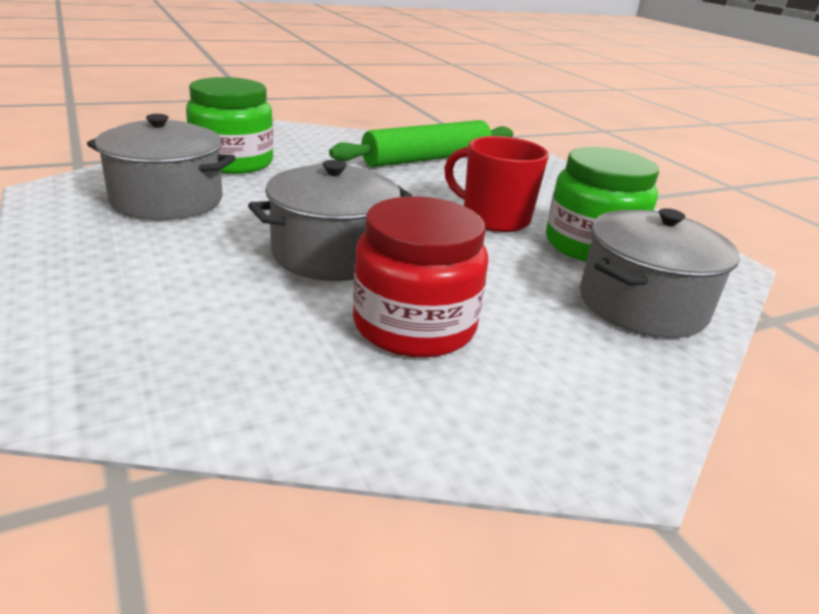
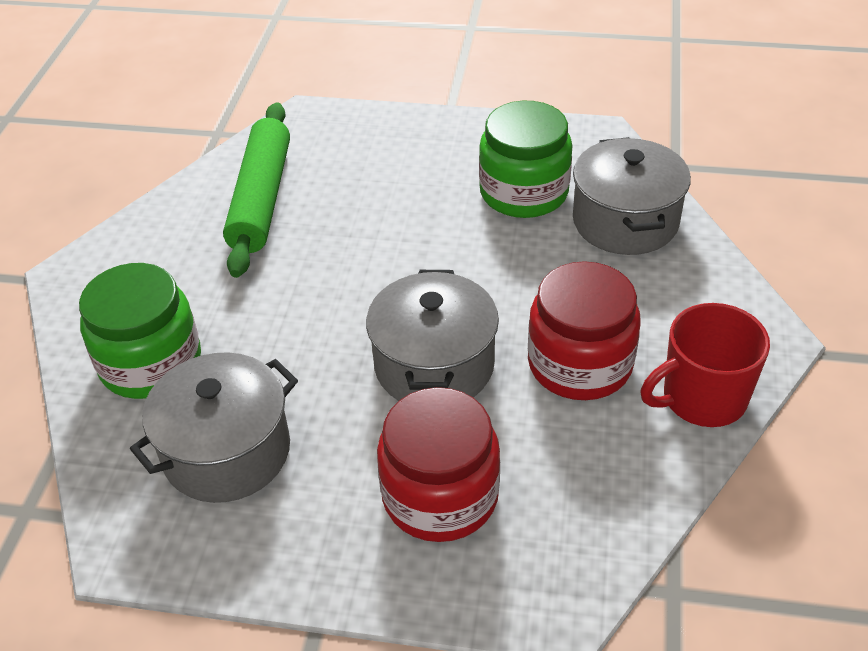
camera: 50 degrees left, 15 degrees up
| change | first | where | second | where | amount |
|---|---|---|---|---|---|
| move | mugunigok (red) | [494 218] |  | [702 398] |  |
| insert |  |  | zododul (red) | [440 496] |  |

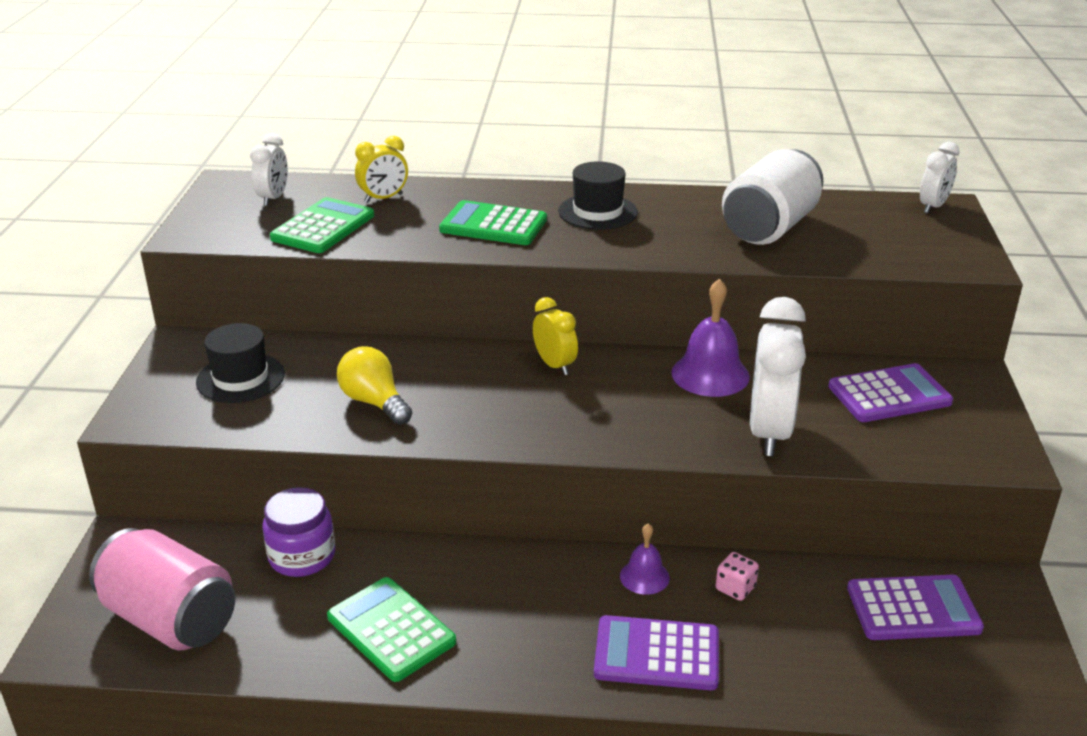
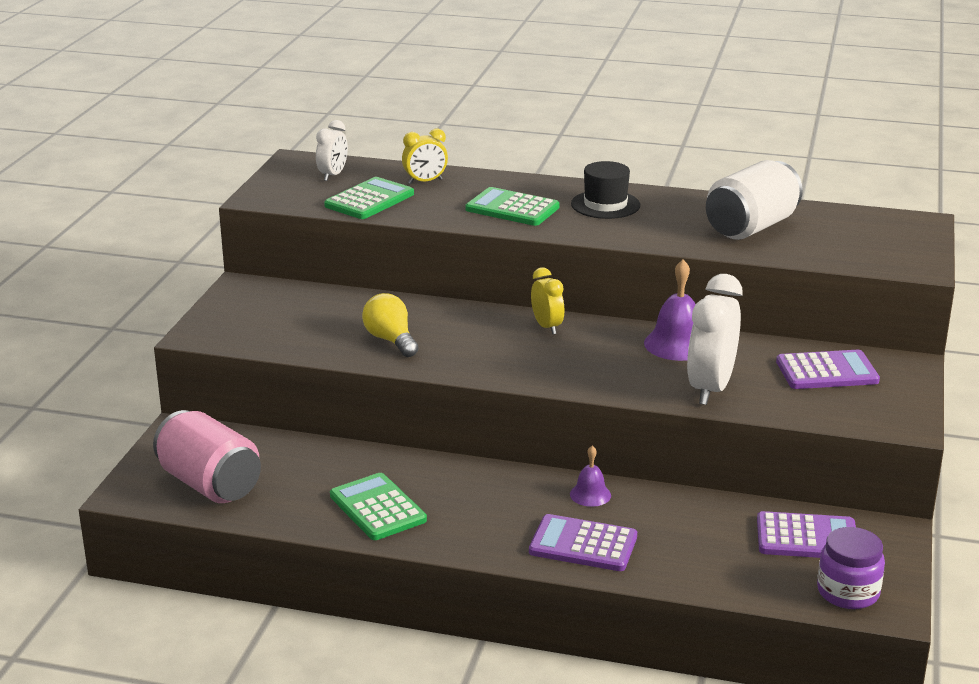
camera: 10 degrees right, 5 degrees down
| change | first | where | second | where | amount |
|---|---|---|---|---|---|
| delete | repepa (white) | [933 206] |  |  |  |
| delete | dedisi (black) | [240 378] |  |  |  |
| move | zododul (purple) | [302 556] |  | [848 592] |  |
| delete | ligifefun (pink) | [735 588] |  |  |  |

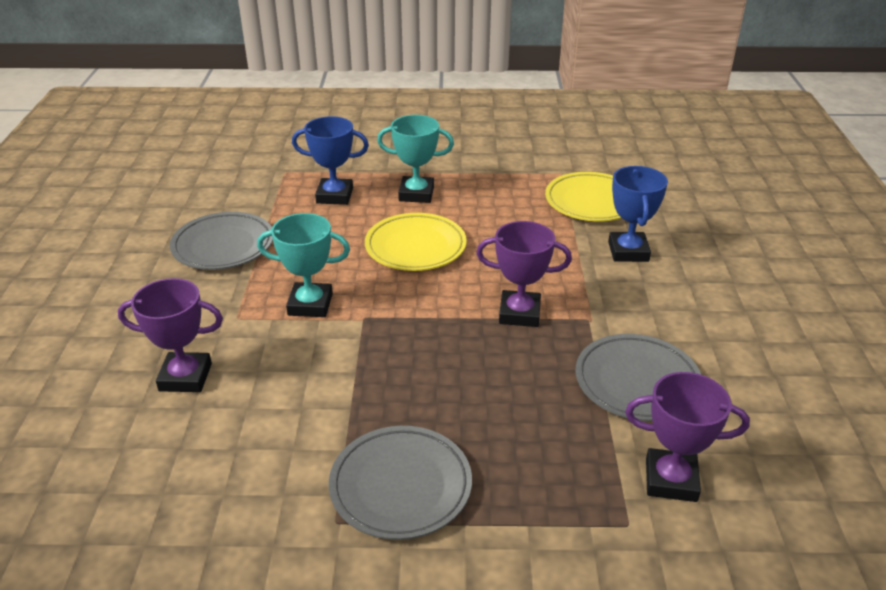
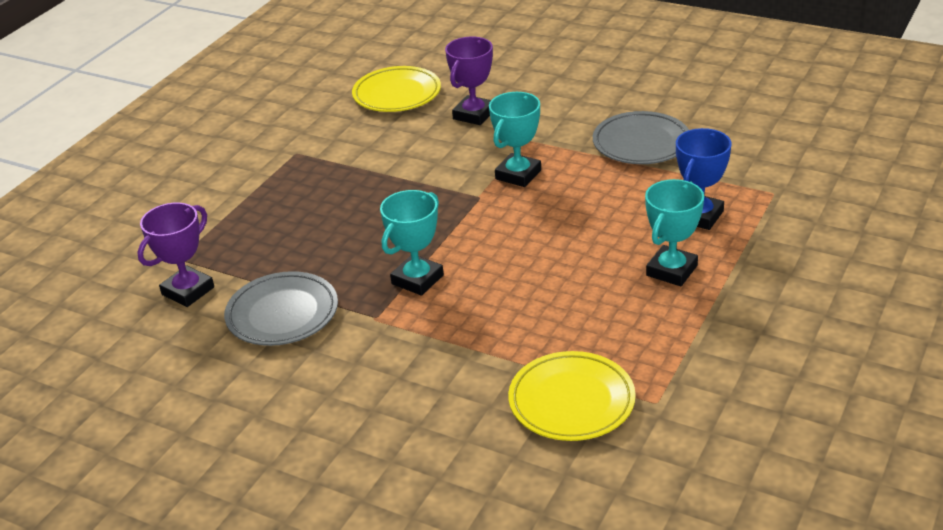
camera: 120 degrees right, 0 degrees up
| change | first | where | second | where | amount |
|---|---|---|---|---|---|
| delete | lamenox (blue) | [628 251] |  |  |  |
| move | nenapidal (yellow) | [415 247] |  | [397 94] |  |
| recolor | lamenox (purple) | [519 313] | lamenox (turquoise) | [417 279] |  |
| delete | nenapidal (grey) | [401 486] |  |  |  |

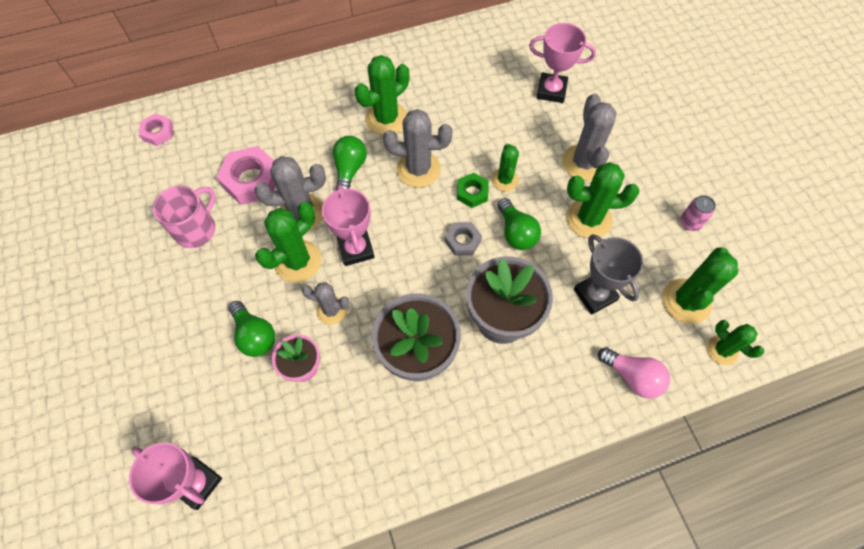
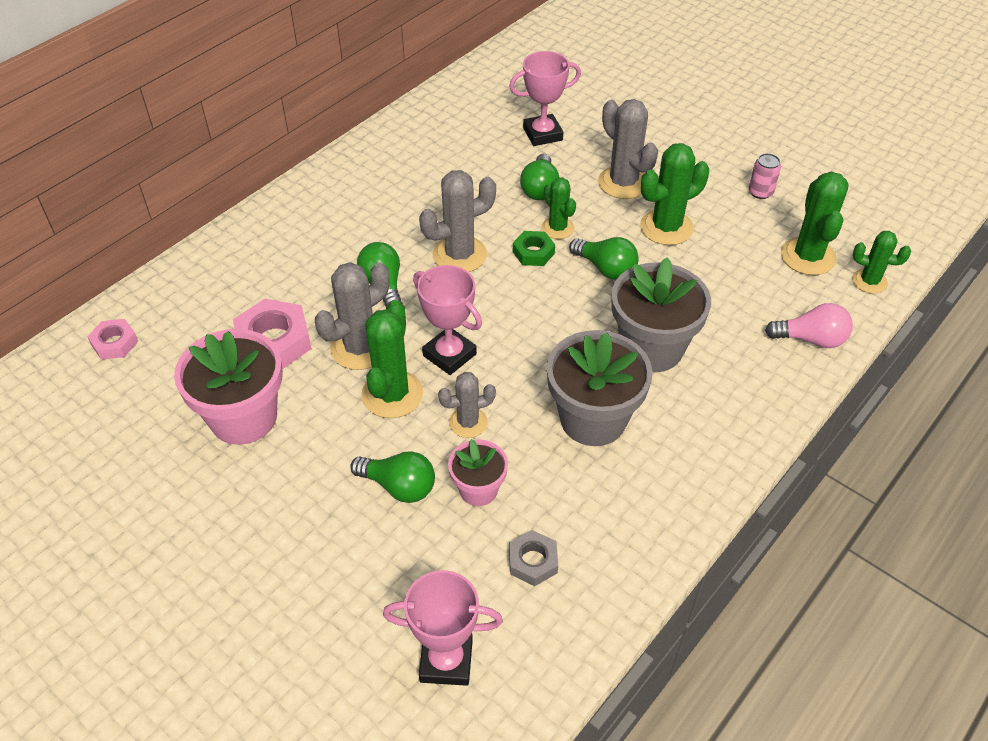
camera: 30 degrees left, 15 degrees down
| change | first | where | second | where | amount |
|---|---|---|---|---|---|
| delete | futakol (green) | [386 119] |  |  |  |
| replace | mugunigok (pink) | [196 229] | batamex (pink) | [243 418] |  |
| move | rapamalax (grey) | [463 241] |  | [533 561] |  |
| delete | lamenox (grey) | [595 295] |  |  |  |
| insert |  |  | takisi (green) | [540 188] |  |

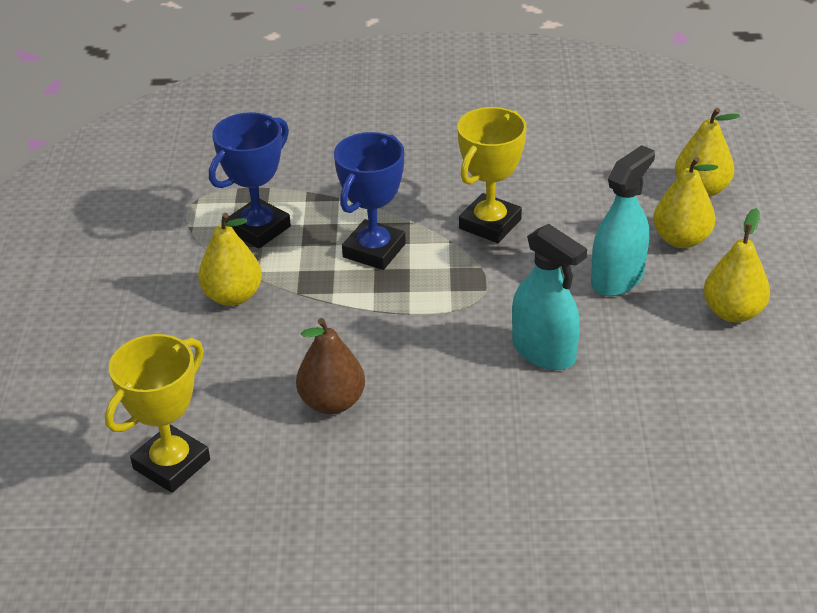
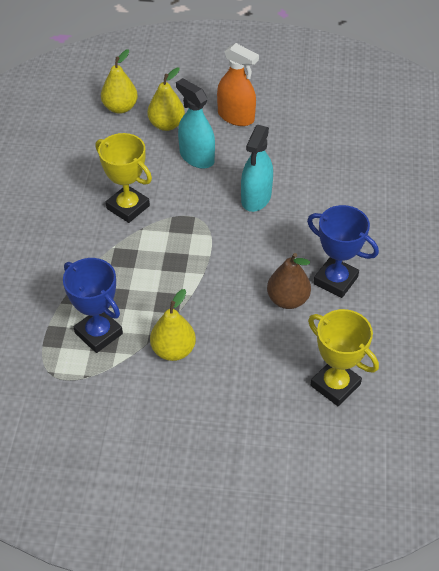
camera: 85 degrees left, 10 degrees up
| change | first | where | second | where | amount |
|---|---|---|---|---|---|
| move | lamenox (blue) | [374 250] |  | [335 280] |  |
| replace | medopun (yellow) | [733 312] | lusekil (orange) | [236 117] |  |
| rotate | lusekil (turquoise) | [543 351] |  | [256 198] | 150 degrees clockwise |

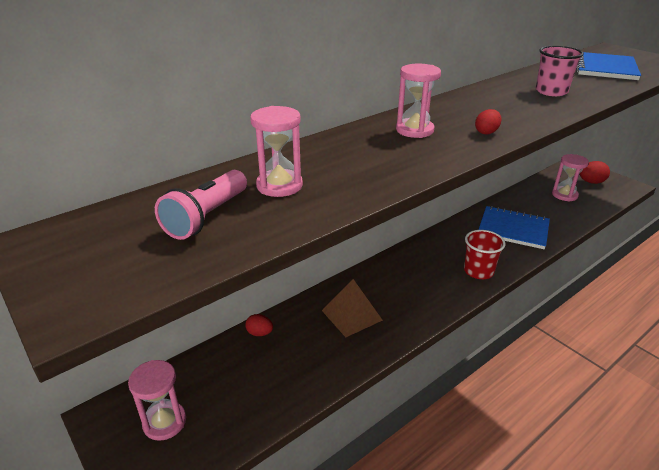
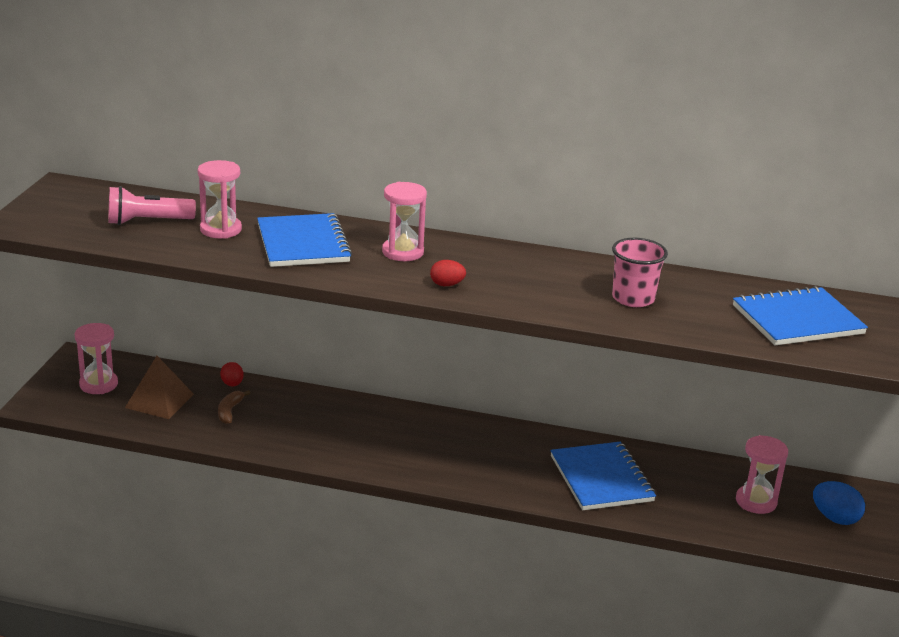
camera: 50 degrees right, 5 degrees down
| change | first | where | second | where | amount |
|---|---|---|---|---|---|
| recolor | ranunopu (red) | [591 182] | ranunopu (blue) | [835 518] |  |
| delete | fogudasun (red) | [478 271] |  |  |  |
| move | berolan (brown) | [351 315] |  | [159 400] |  |
| insert |  |  | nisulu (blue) | [303 243] |  |
| insert |  |  | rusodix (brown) | [229 411] |  |

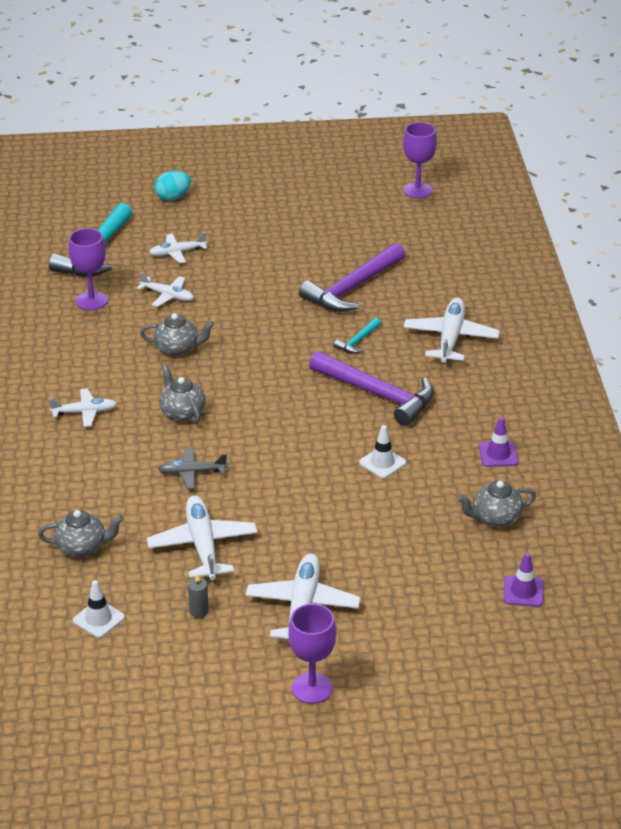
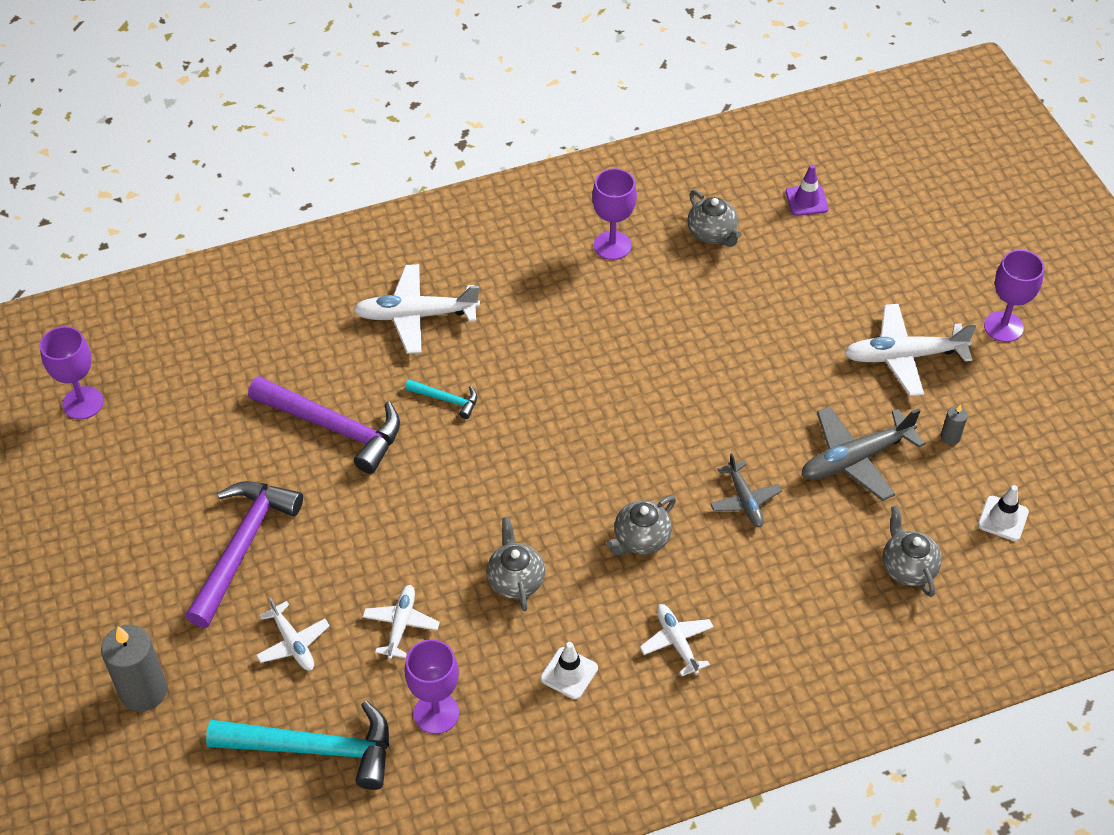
camera: 105 degrees left, 15 degrees up
| change | first | where | second | where | amount |
|---|---|---|---|---|---|
| replace | ranunopu (turquoise) | [173 197] | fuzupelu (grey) | [143 691] |  |
| move | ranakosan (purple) | [377 394] |  | [242 547] |  |
| replace | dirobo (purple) | [498 454] | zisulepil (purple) | [612 245] |  |
| move | dirobo (white) | [382 463] |  | [569 673] |  |
| recolor | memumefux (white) | [203 545] | memumefux (grey) | [855 459] |  |

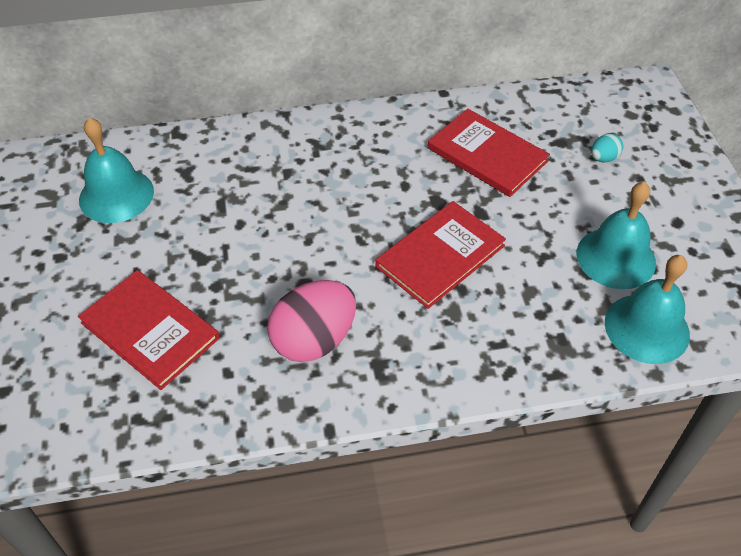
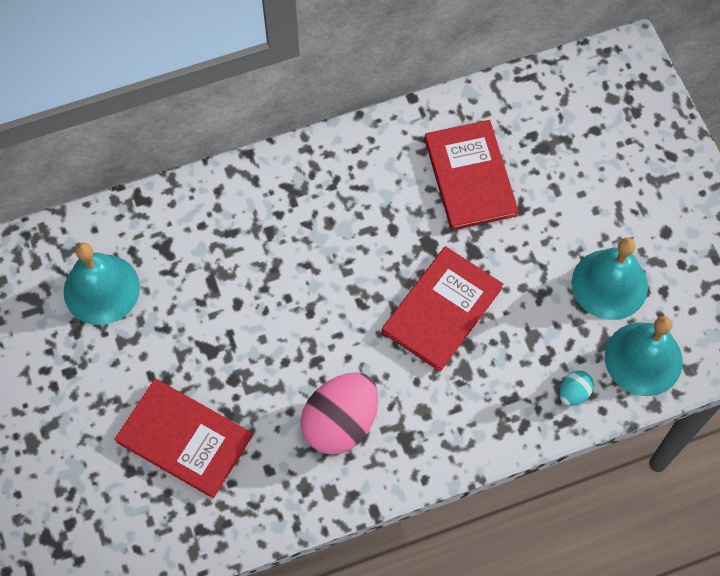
camera: 10 degrees left, 15 degrees up
| change | first | where | second | where | amount |
|---|---|---|---|---|---|
| rotate | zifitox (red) | [487 155] |  | [470 177] | 45 degrees clockwise |
| move | ranunopu (turquoise) | [603 158] |  | [573 393] |  |

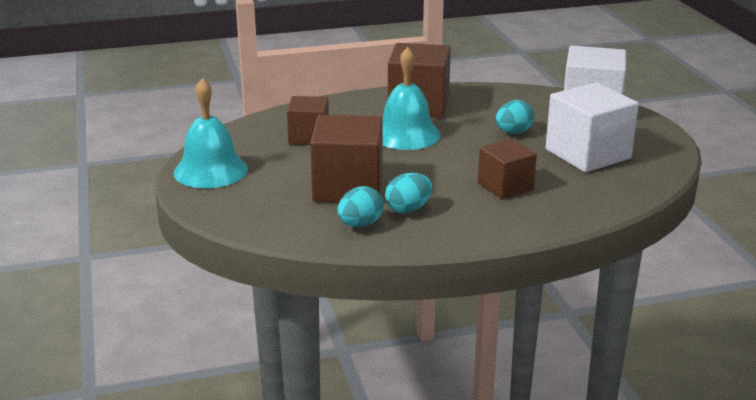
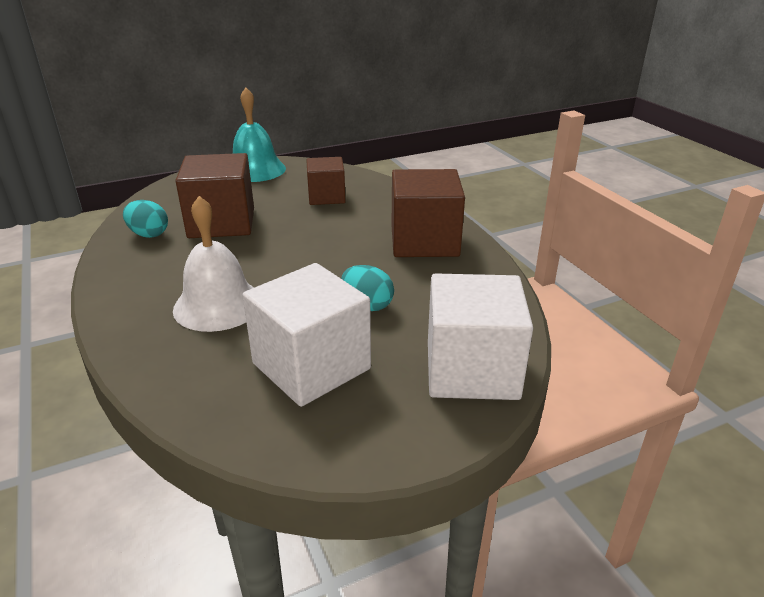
camera: 80 degrees right, 5 degrees up
| change | first | where | second | where | amount |
|---|---|---|---|---|---|
| delete | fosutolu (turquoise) | [406 134] |  |  |  |
| replace | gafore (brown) | [505 186] | fosutolu (white) | [218 305] |  |
| delete | ranunopu (turquoise) | [408 209] |  |  |  |

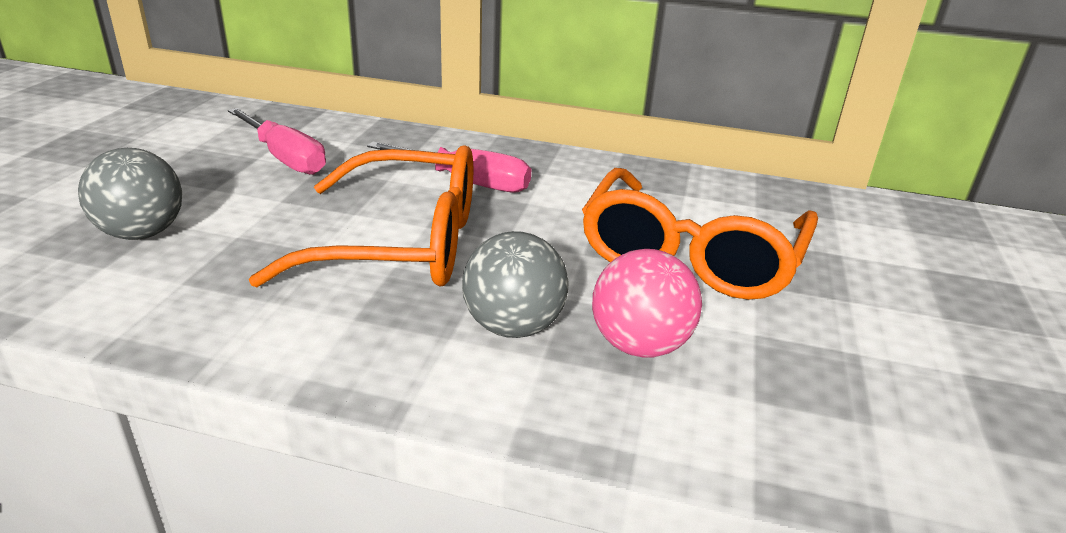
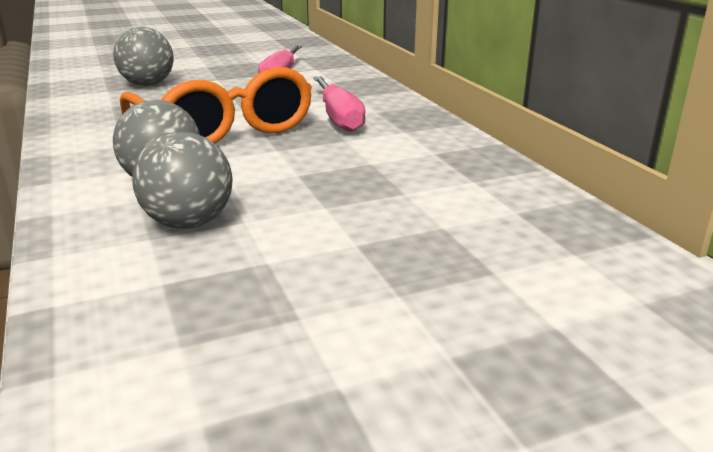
camera: 55 degrees right, 5 degrees down
| change | first | where | second | where | amount |
|---|---|---|---|---|---|
| delete | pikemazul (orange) | [690 255] |  |  |  |
| recolor | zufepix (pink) | [639 345] | zufepix (grey) | [188 223] |  |

